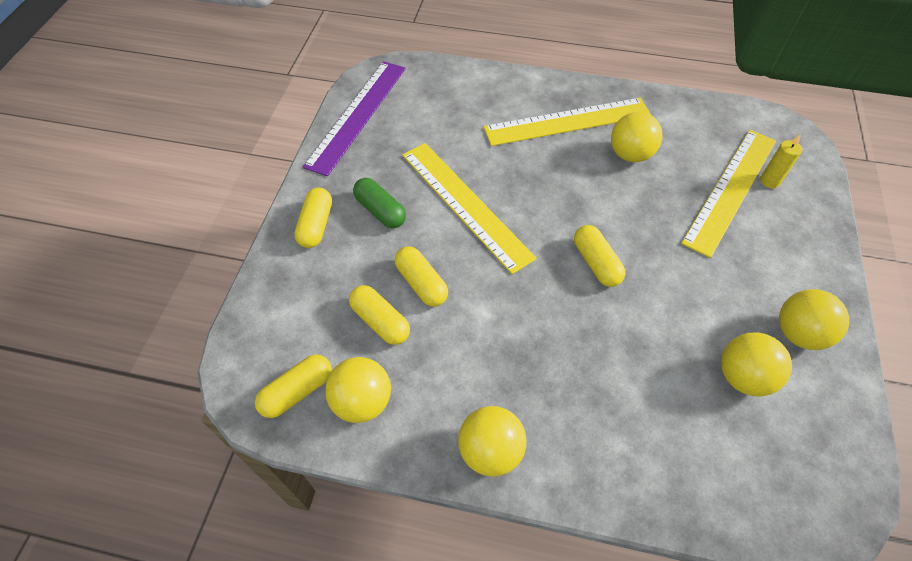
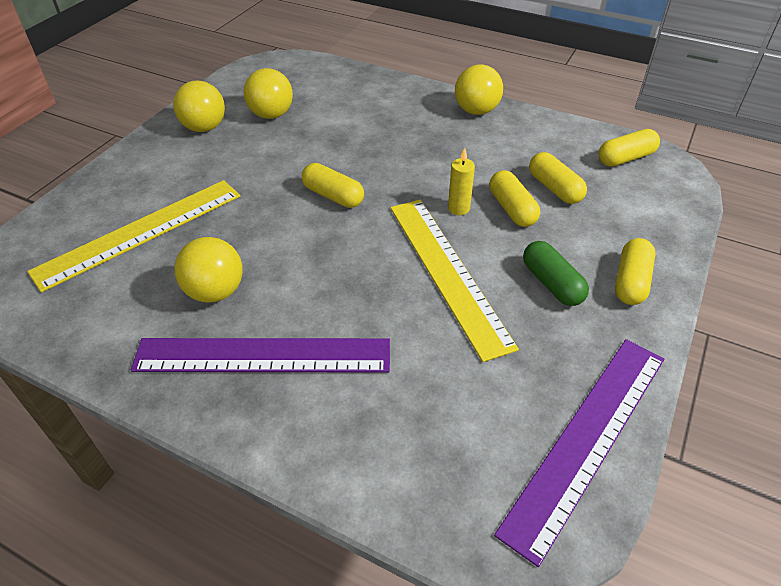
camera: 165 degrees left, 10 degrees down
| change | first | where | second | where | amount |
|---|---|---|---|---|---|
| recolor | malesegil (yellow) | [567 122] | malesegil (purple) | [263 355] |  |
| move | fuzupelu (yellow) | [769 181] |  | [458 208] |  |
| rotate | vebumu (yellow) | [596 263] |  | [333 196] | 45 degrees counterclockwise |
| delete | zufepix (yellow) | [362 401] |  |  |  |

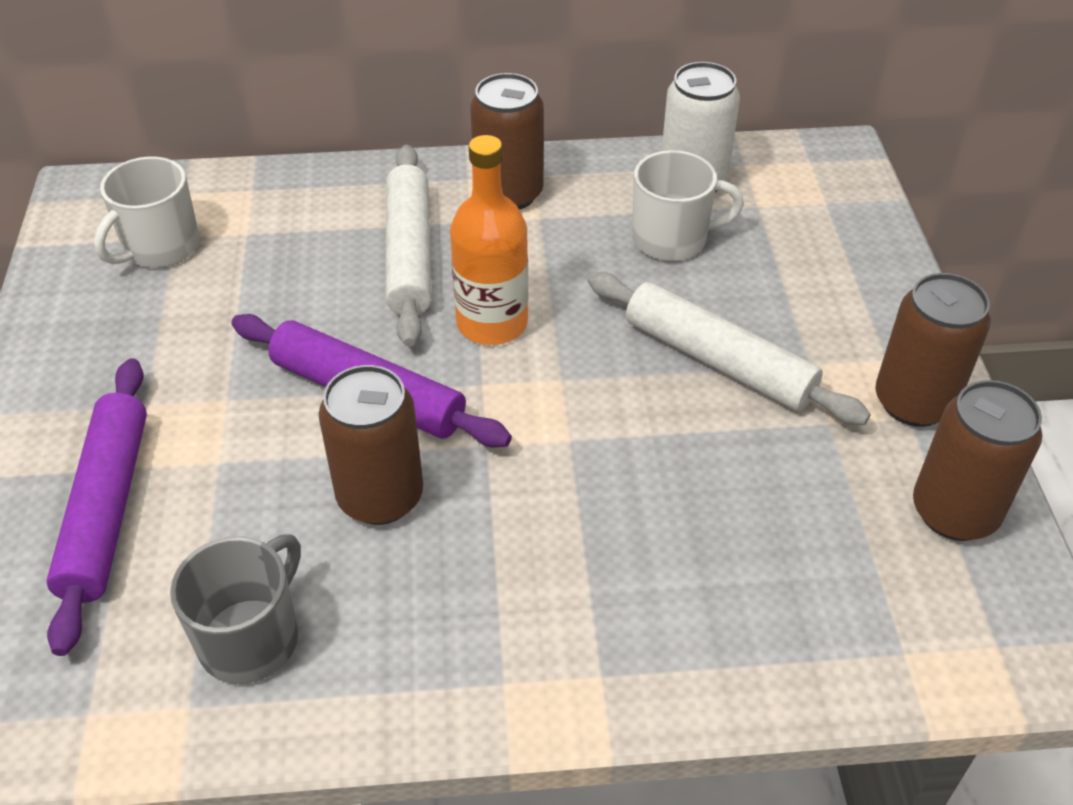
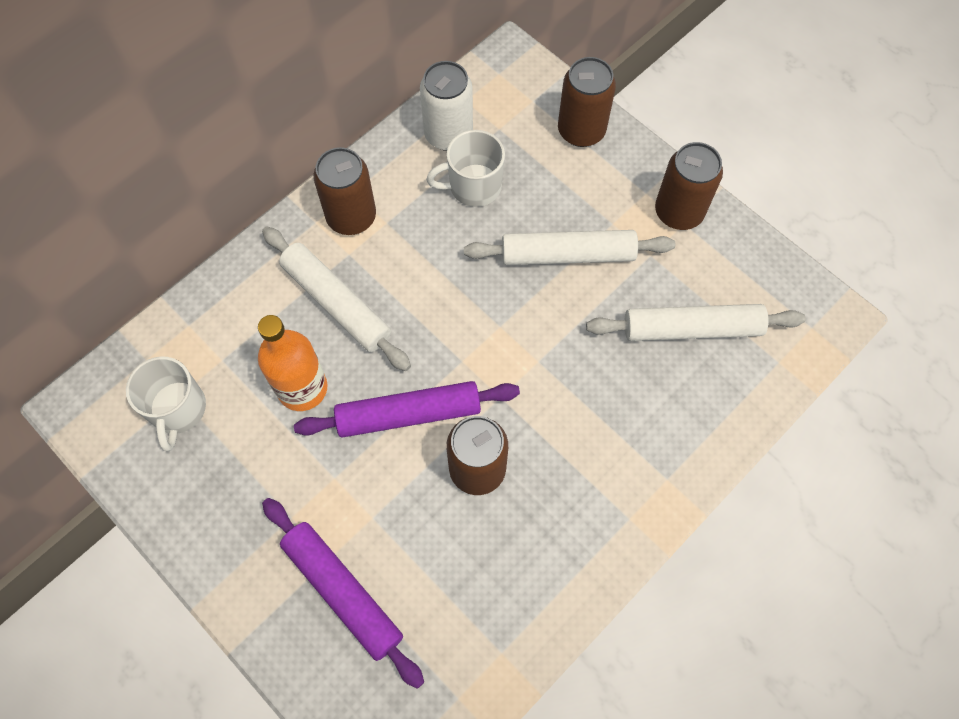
camera: 40 degrees left, 20 degrees up
| change | first | where | second | where | amount |
|---|---|---|---|---|---|
| move | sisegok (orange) | [492 323] |  | [302 388] |  |
| rotate | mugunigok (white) | [672 239] |  | [473 186] | 150 degrees counterclockwise |
| move | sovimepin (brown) | [954 512] |  | [581 131] |  |
| delete | mugunigok (grey) | [251 638] |  |  |  |
| insert |  |  | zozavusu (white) | [692 328] |  |

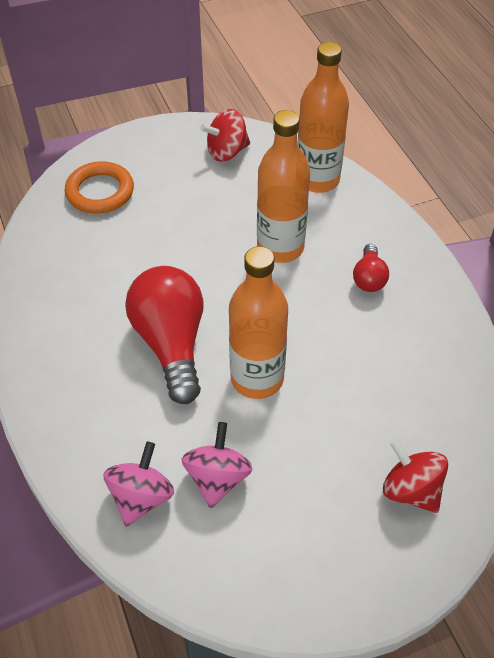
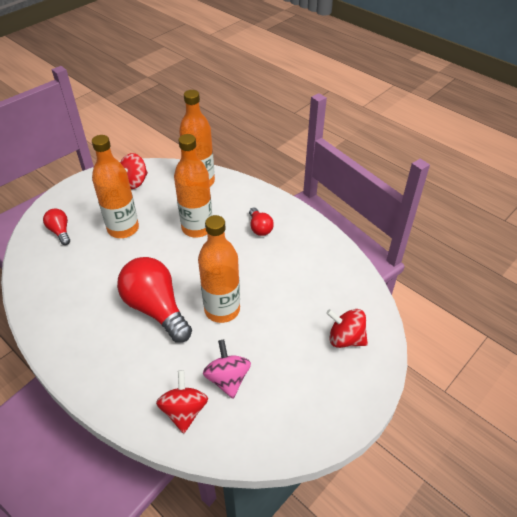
camera: 25 degrees left, 5 degrees down
| change | first | where | second | where | amount |
|---|---|---|---|---|---|
| replace | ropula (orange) | [100 192] | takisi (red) | [60 231] |  |
| recolor | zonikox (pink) | [141 497] | zonikox (red) | [184 411] |  |
| insert |  |  | sisegok (orange) | [123 229] |  |

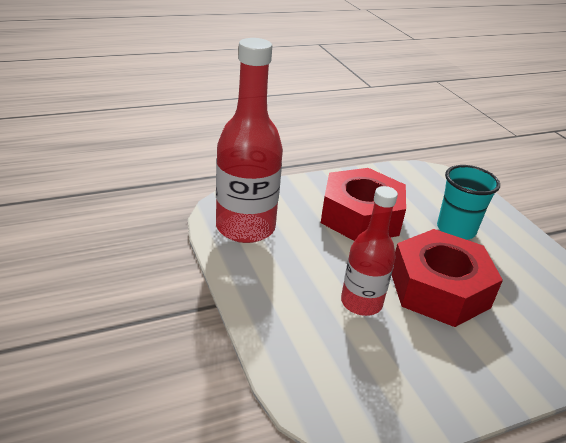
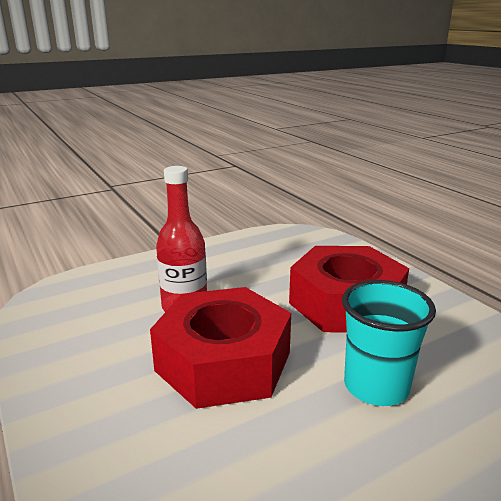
camera: 85 degrees right, 10 degrees down
| change | first | where | second | where | amount |
|---|---|---|---|---|---|
| delete | sisegok (red) | [245 227] |  |  |  |

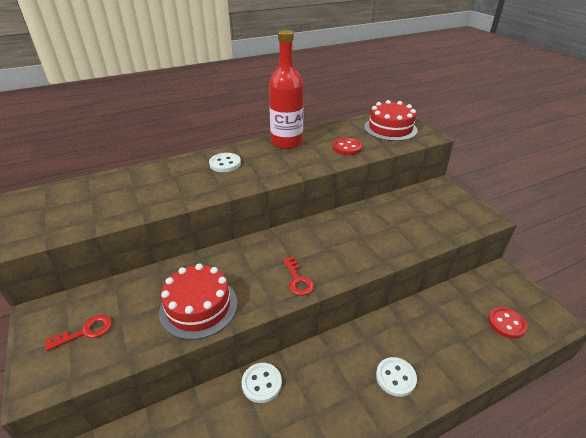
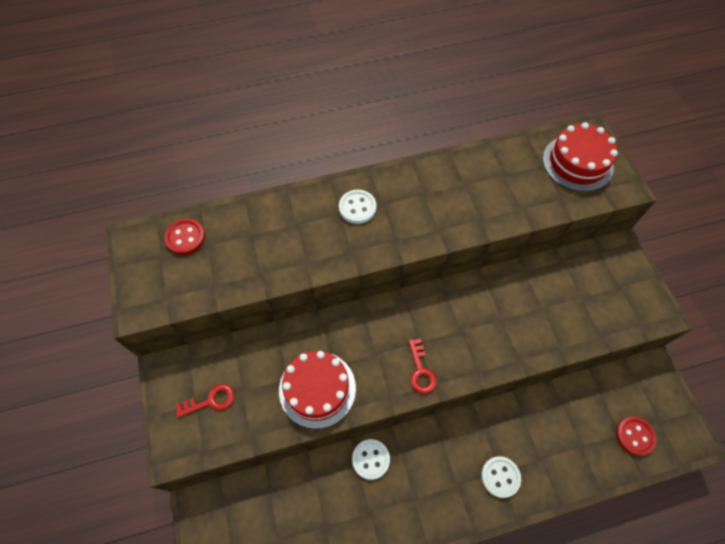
camera: 10 degrees right, 25 degrees up
| change | first | where | second | where | amount |
|---|---|---|---|---|---|
| delete | sisegok (red) | [286 142] |  |  |  |
| move | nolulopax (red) | [347 147] |  | [185 237] |  |

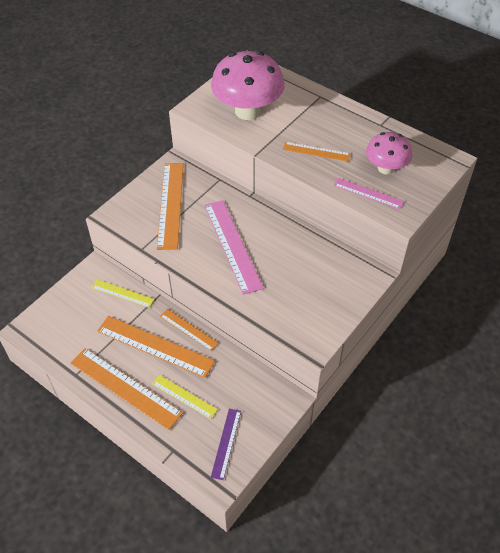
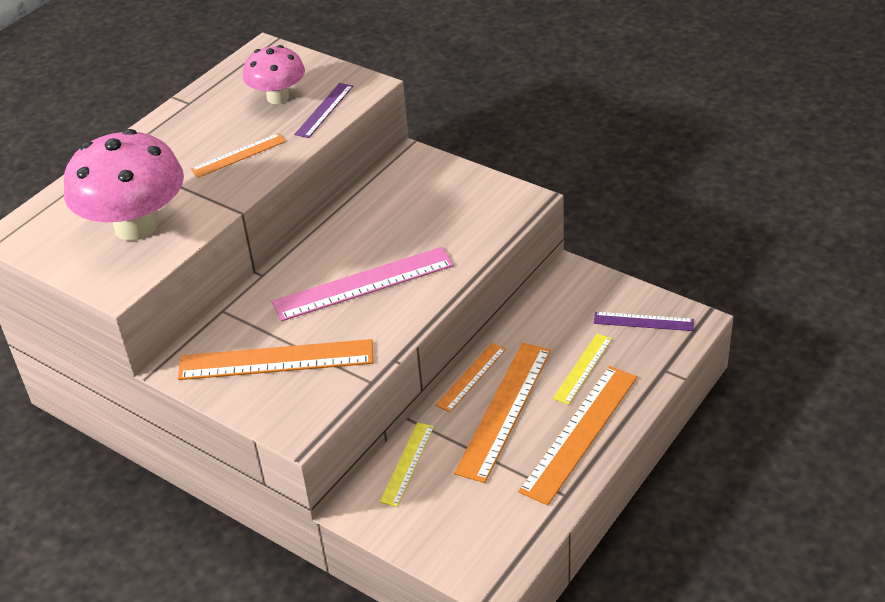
camera: 90 degrees left, 10 degrees down
| change | first | where | second | where | amount |
|---|---|---|---|---|---|
| rotate | malesegil (orange) | [316 151] |  | [238 155] | 45 degrees clockwise |
| recolor | malesegil (pink) | [368 193] | malesegil (purple) | [324 110] |  |

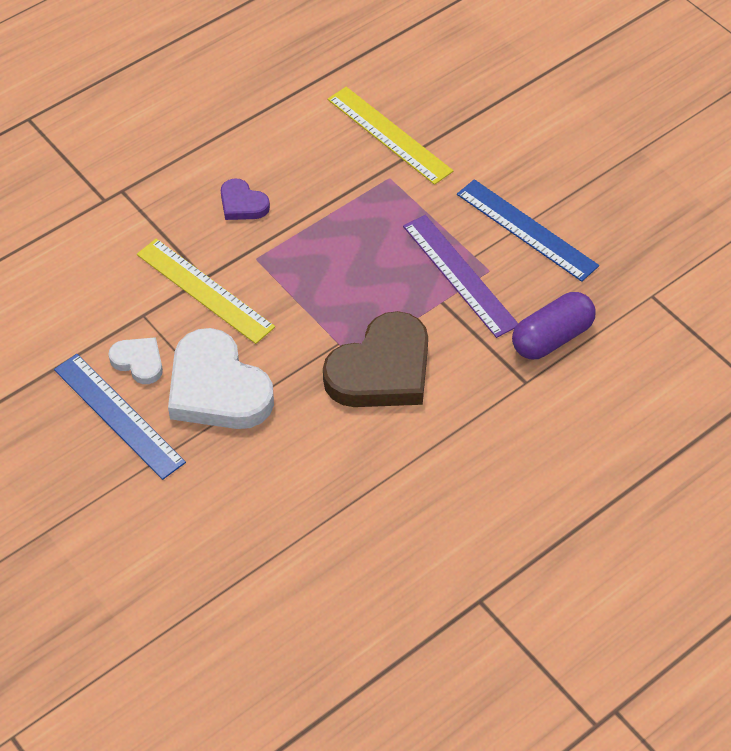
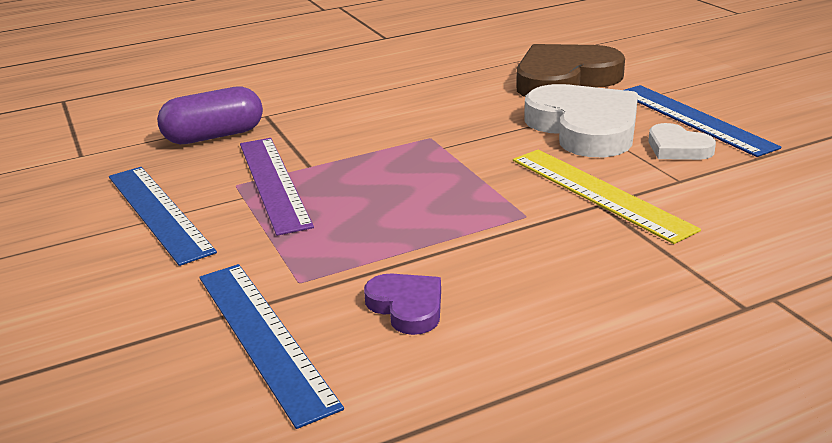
camera: 165 degrees left, 25 degrees down
| change | first | where | second | where | amount |
|---|---|---|---|---|---|
| recolor | malesegil (yellow) | [389 135] | malesegil (blue) | [264 337] |  |
| move | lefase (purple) | [242 204] |  | [407 307] |  |
| move | lefase (brown) | [381 370] |  | [564 79] |  |

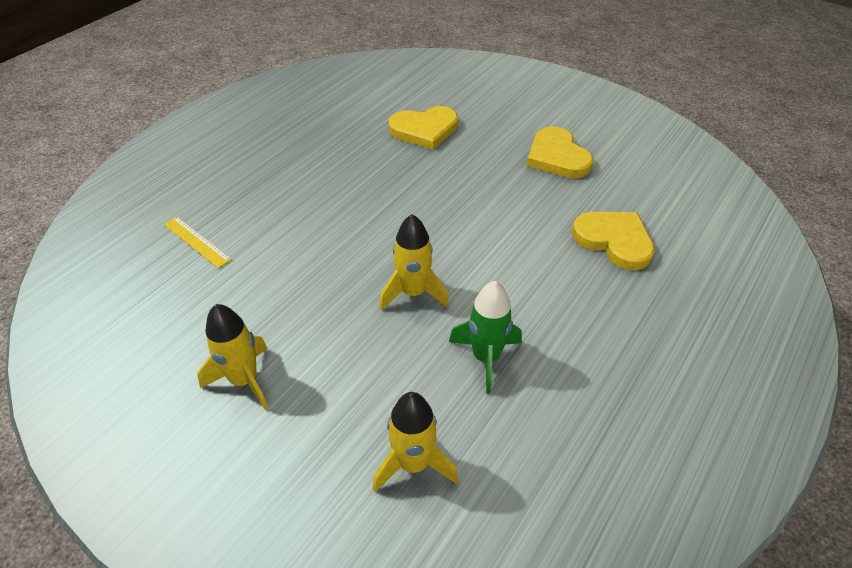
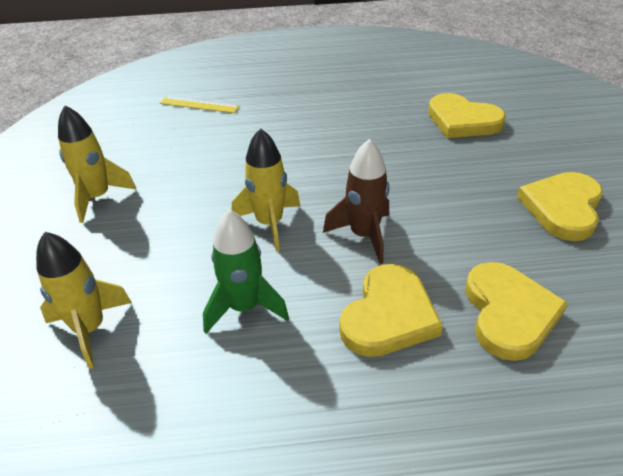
camera: 50 degrees right, 5 degrees down
| change | first | where | second | where | amount |
|---|---|---|---|---|---|
| rotate | malesegil (yellow) | [196 242] |  | [199 105] | 75 degrees counterclockwise |
| insert |  |  | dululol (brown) | [364 235] |  |
| insert |  |  | lefase (yellow) | [388 315] |  |

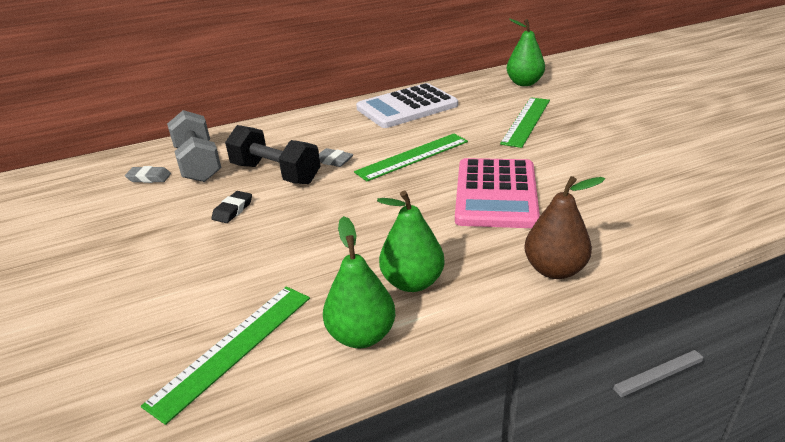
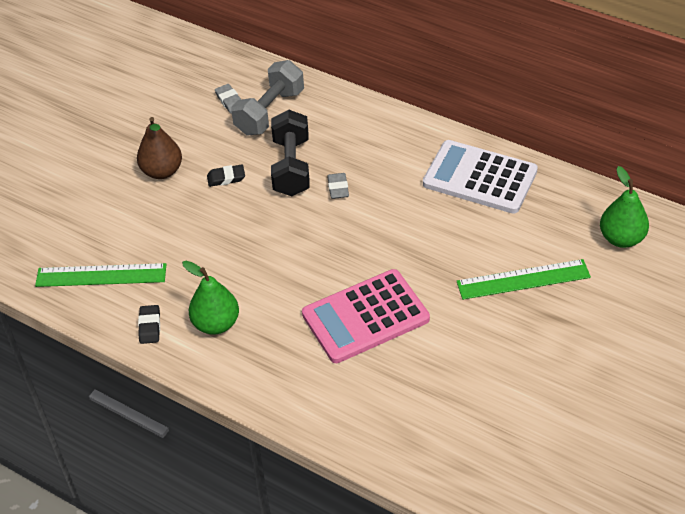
camera: 55 degrees right, 15 degrees up
| change | first | where | second | where | amount |
|---|---|---|---|---|---|
| delete | malesegil (green) | [413 157] |  |  |  |
| move | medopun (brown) | [554 269] |  | [162 171] |  |
| replace | medopun (green) | [361 335] | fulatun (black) | [149 326] |  |

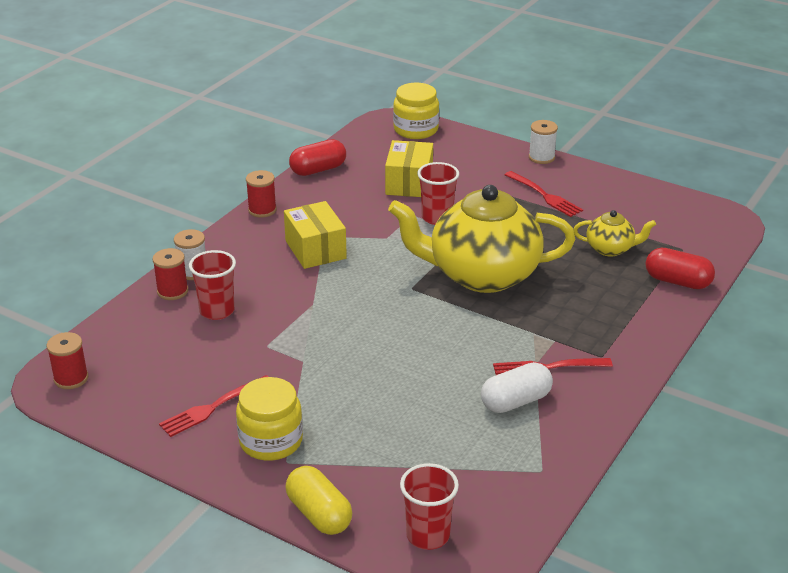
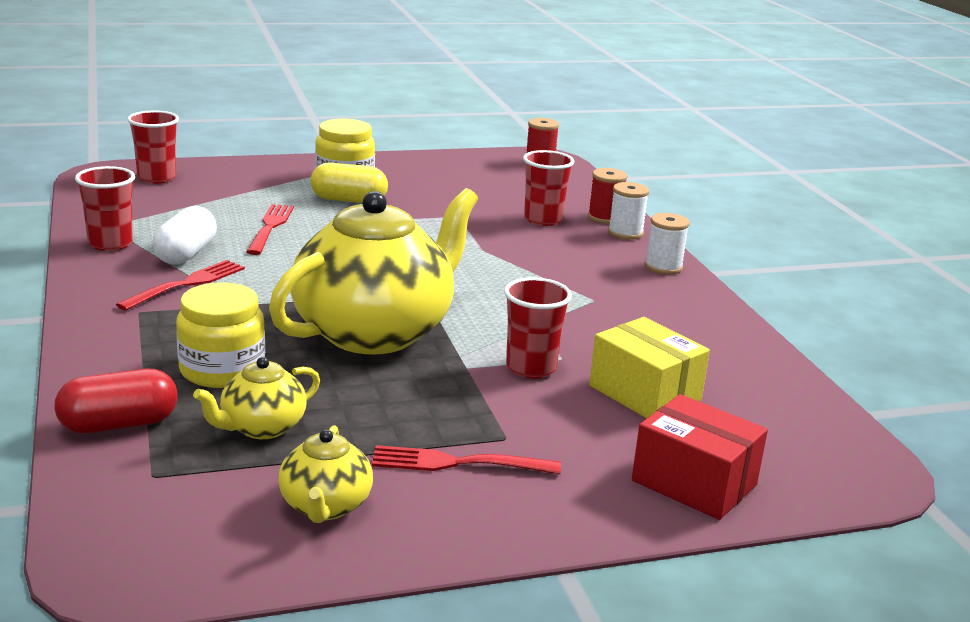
camera: 130 degrees right, 10 degrees down
| change | first | where | second | where | amount |
|---|---|---|---|---|---|
| move | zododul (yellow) | [416 130] |  | [222 370] |  |
| move | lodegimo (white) | [541 157] |  | [663 267] |  |
| delete | vebumu (red) | [318 170] |  |  |  |
| delete | lodegimo (red) | [262 210] |  |  |  |
| delete | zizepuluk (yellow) | [315 249] |  |  |  |
| move | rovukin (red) | [213 407] |  | [270 227] |  |
| move | vebumu (yellow) | [319 514] |  | [349 200] |  |
| insert |  |  | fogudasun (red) | [110 243] |  |
| insert |  |  | zizepuluk (red) | [694 483] |  |
| insert |  |  | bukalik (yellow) | [325 506] |  |

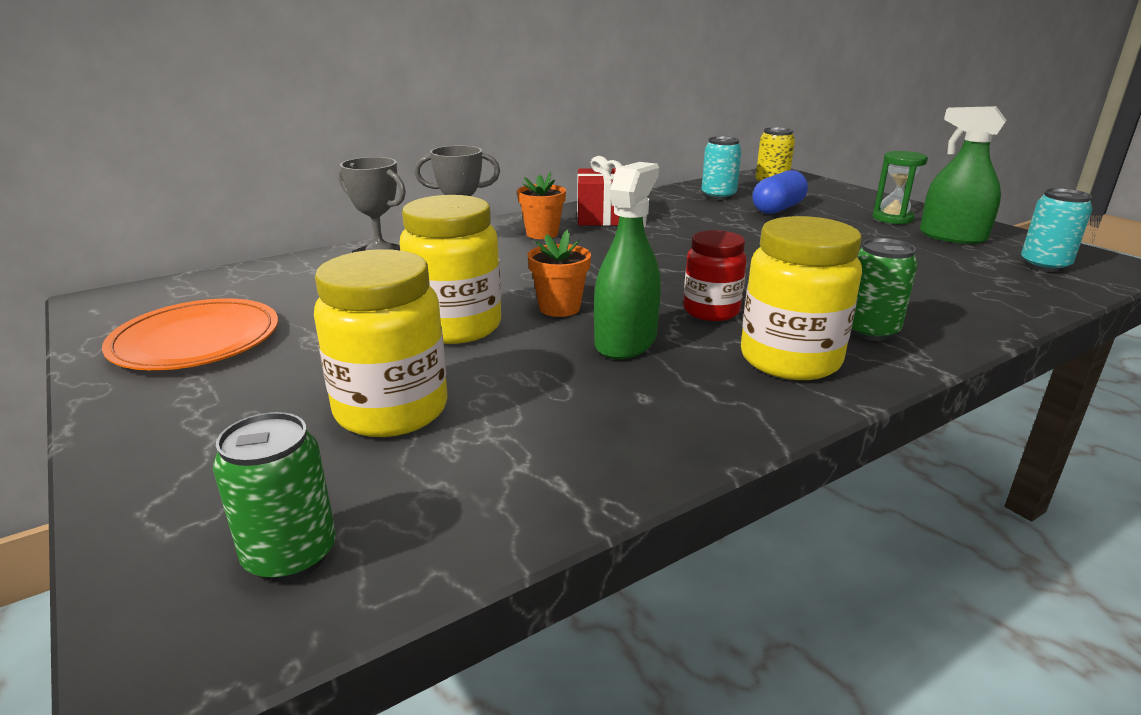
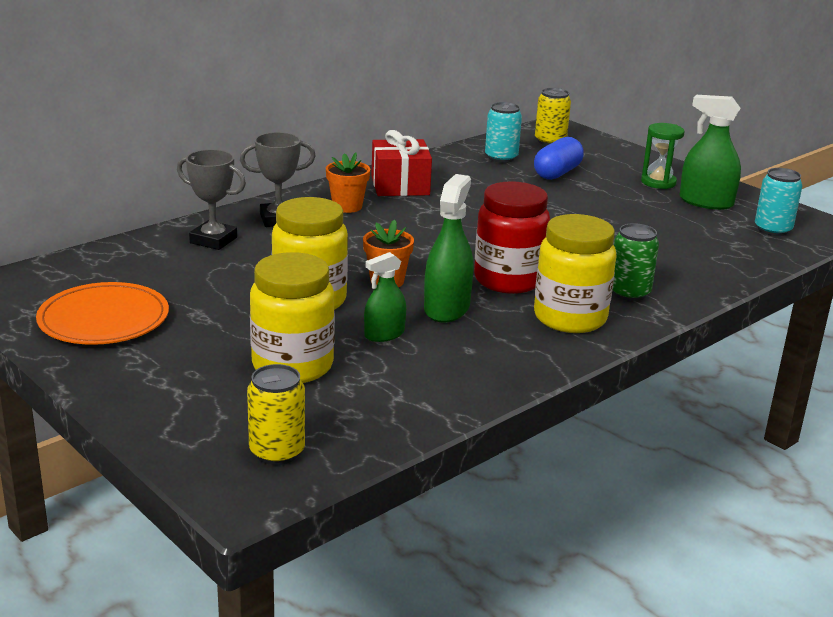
camera: 10 degrees left, 0 degrees up
| change | first | where | second | where | amount |
|---|---|---|---|---|---|
| resize | zododul (red) | [711 311] |  | [508 280] | x1.54 |
| recolor | sovimepin (green) | [290 555] | sovimepin (yellow) | [277 452] |  |
| insert |  |  | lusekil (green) | [384 334] |  |

